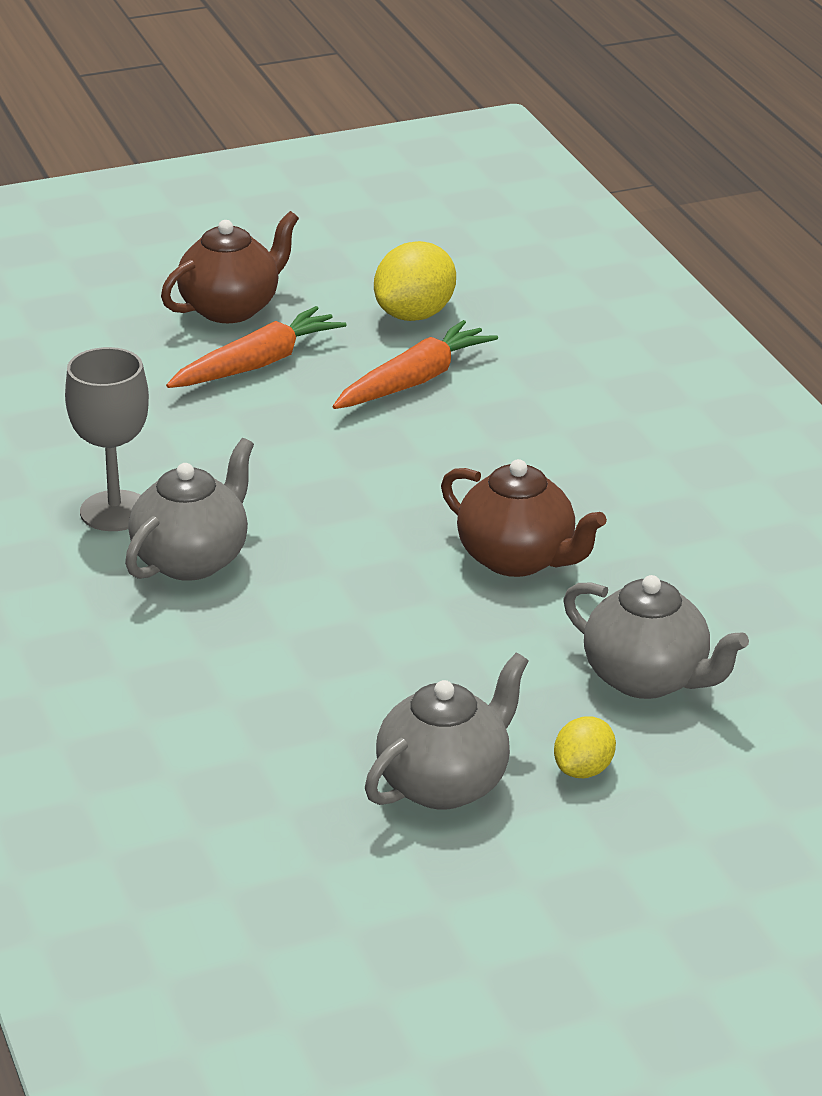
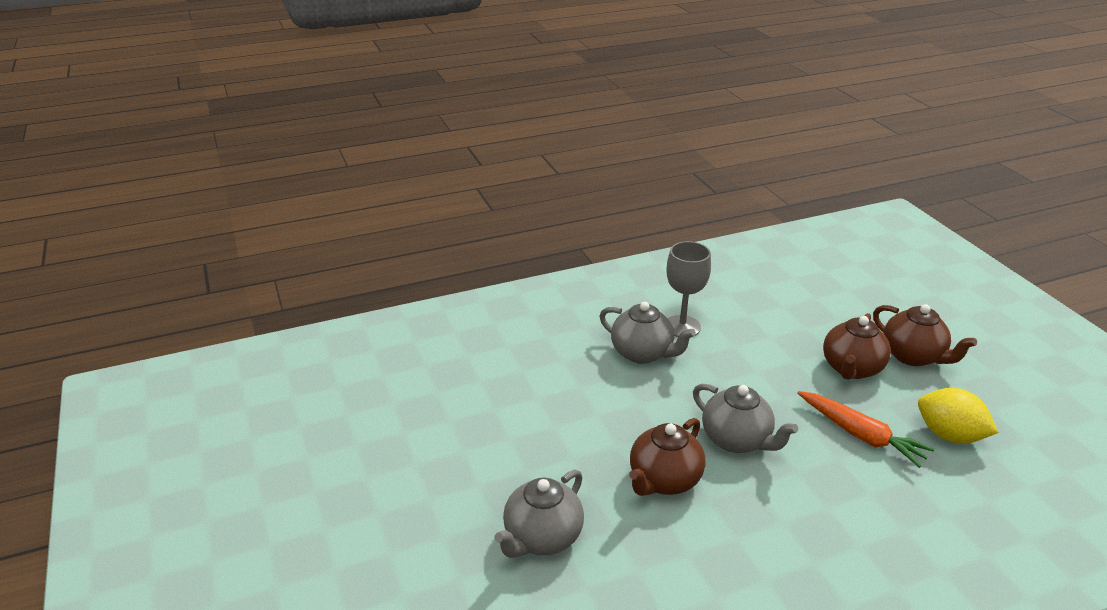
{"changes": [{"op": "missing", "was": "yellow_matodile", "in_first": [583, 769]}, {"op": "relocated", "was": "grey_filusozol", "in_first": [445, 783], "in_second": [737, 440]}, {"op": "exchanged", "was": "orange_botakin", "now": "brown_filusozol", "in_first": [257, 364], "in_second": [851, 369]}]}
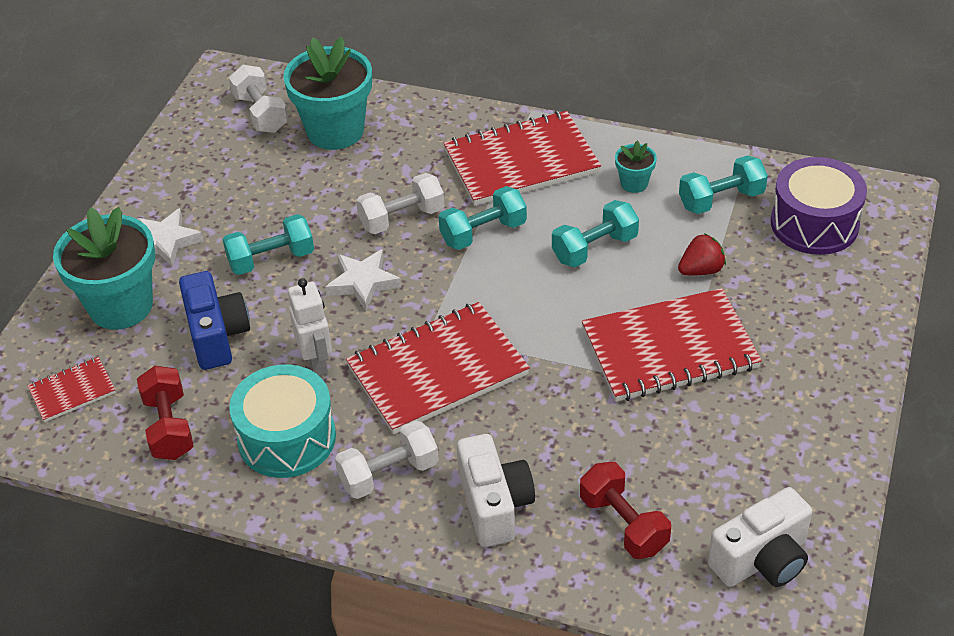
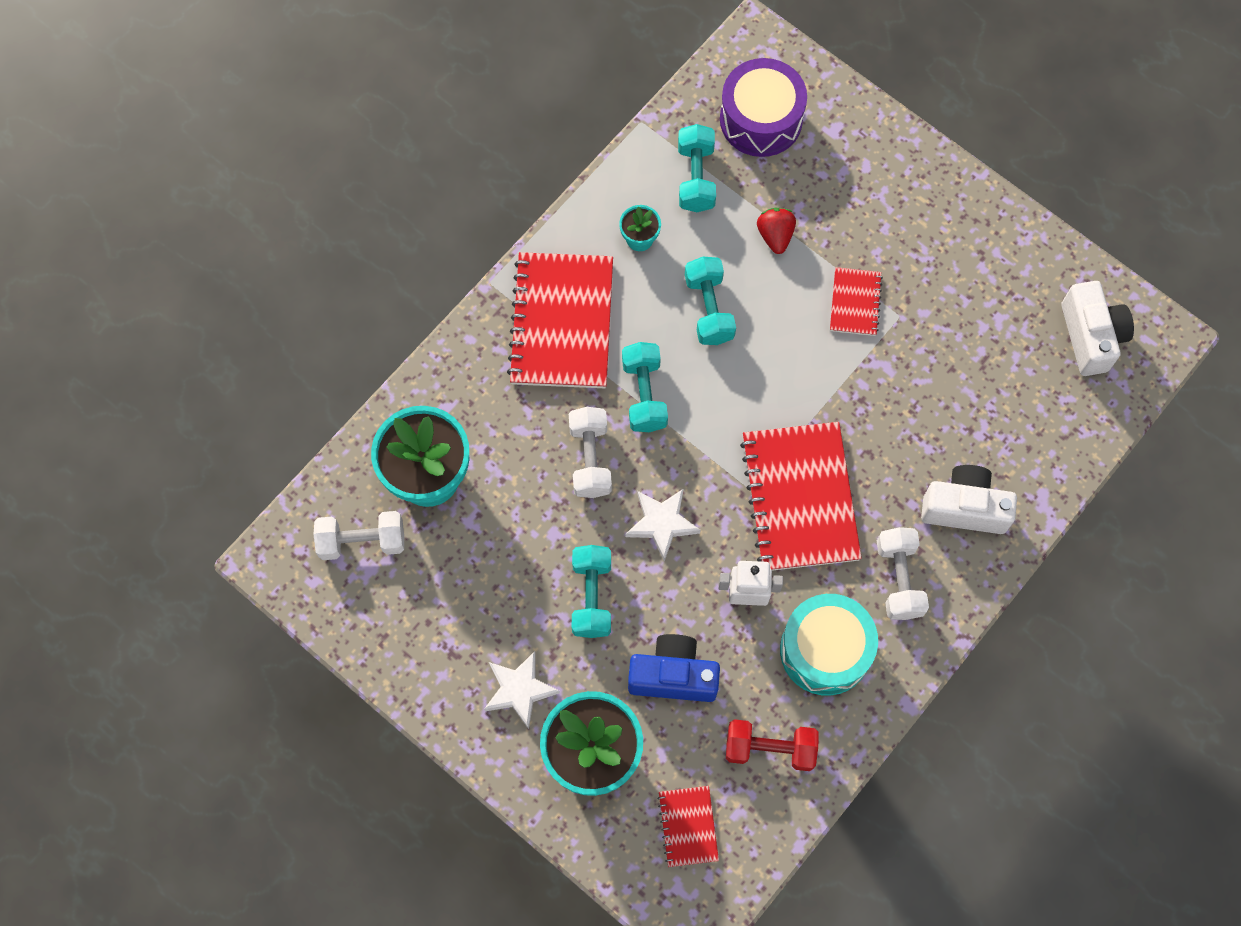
{"changes": [{"op": "missing", "was": "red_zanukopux", "in_first": [623, 524]}, {"op": "size", "was": "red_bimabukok", "in_first": [669, 349], "in_second": [855, 302], "ratio": 0.49}]}
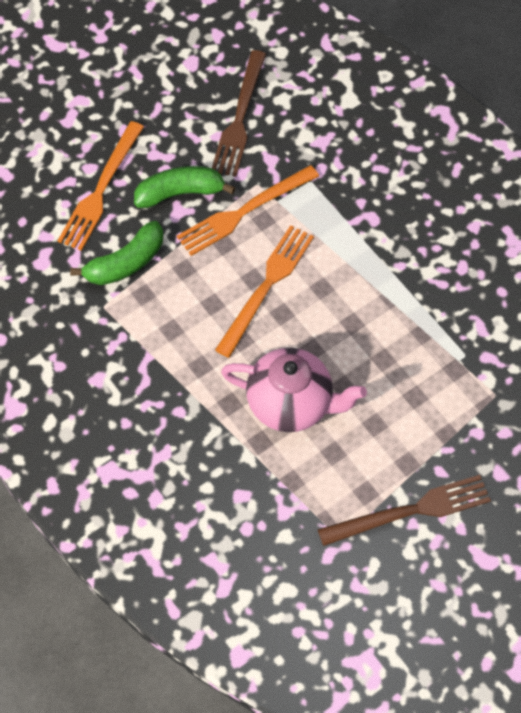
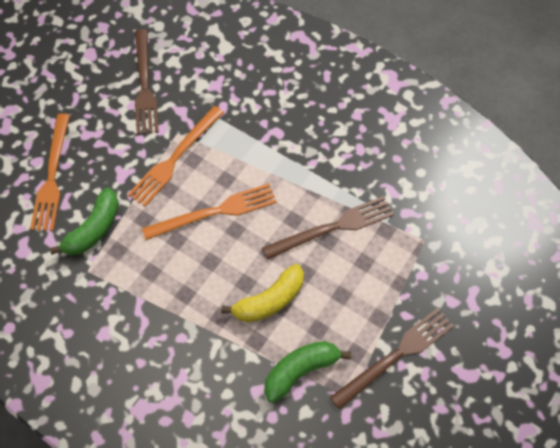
{"changes": [{"op": "appeared", "now": "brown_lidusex", "in_second": [333, 228]}, {"op": "relocated", "was": "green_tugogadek", "in_first": [180, 193], "in_second": [300, 371]}, {"op": "exchanged", "was": "pink_filusozol", "now": "yellow_tugogadek", "in_first": [291, 404], "in_second": [269, 300]}, {"op": "spun", "was": "orange_lidusex", "in_first": [266, 286], "in_second": [215, 212], "clockwise": 60}]}
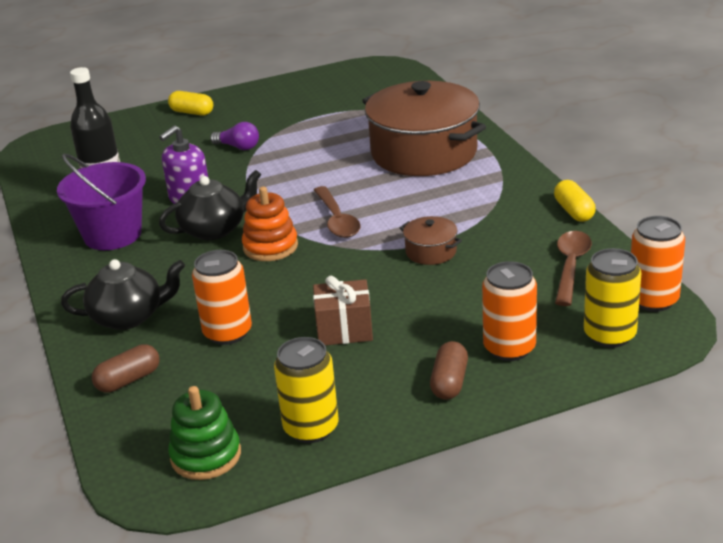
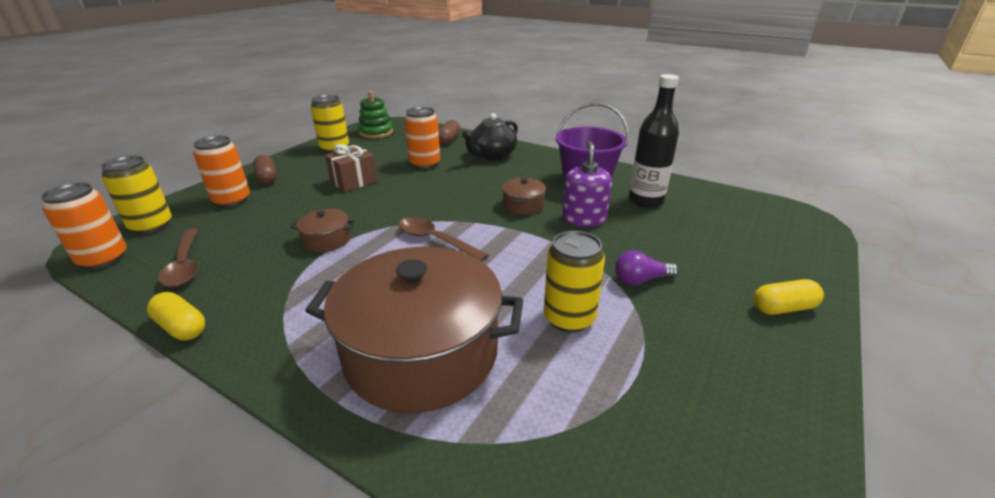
{"changes": [{"op": "missing", "was": "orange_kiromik", "in_first": [270, 247]}, {"op": "appeared", "now": "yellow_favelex", "in_second": [569, 318]}, {"op": "exchanged", "was": "black_filusozol", "now": "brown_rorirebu", "in_first": [214, 229], "in_second": [523, 205]}]}
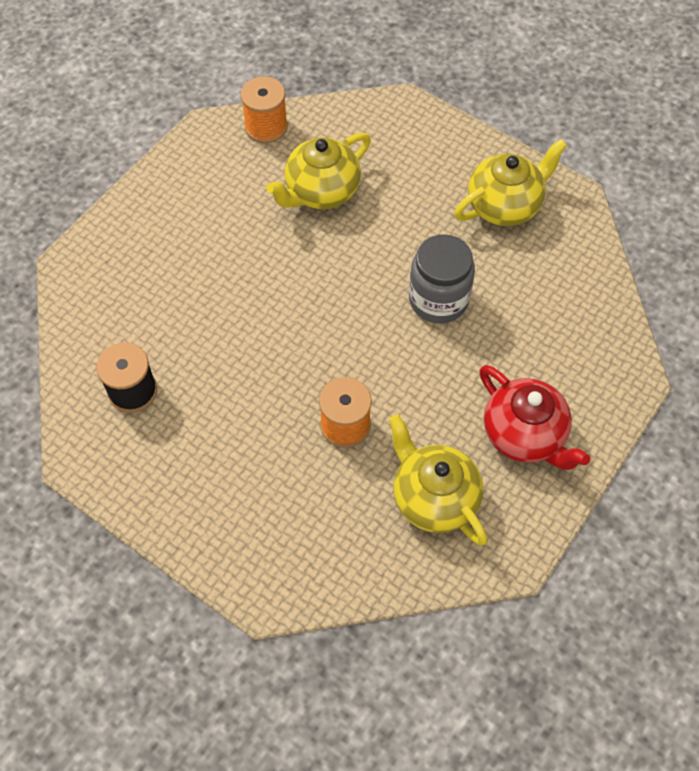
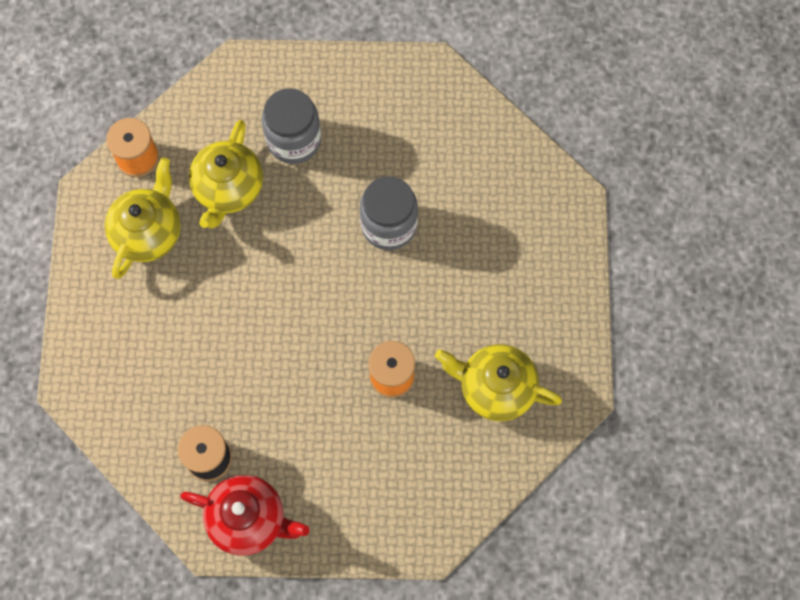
{"changes": [{"op": "appeared", "now": "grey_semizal", "in_second": [294, 140]}, {"op": "relocated", "was": "yellow_filusozol", "in_first": [505, 205], "in_second": [148, 232]}, {"op": "relocated", "was": "red_filusozol", "in_first": [525, 435], "in_second": [249, 519]}]}
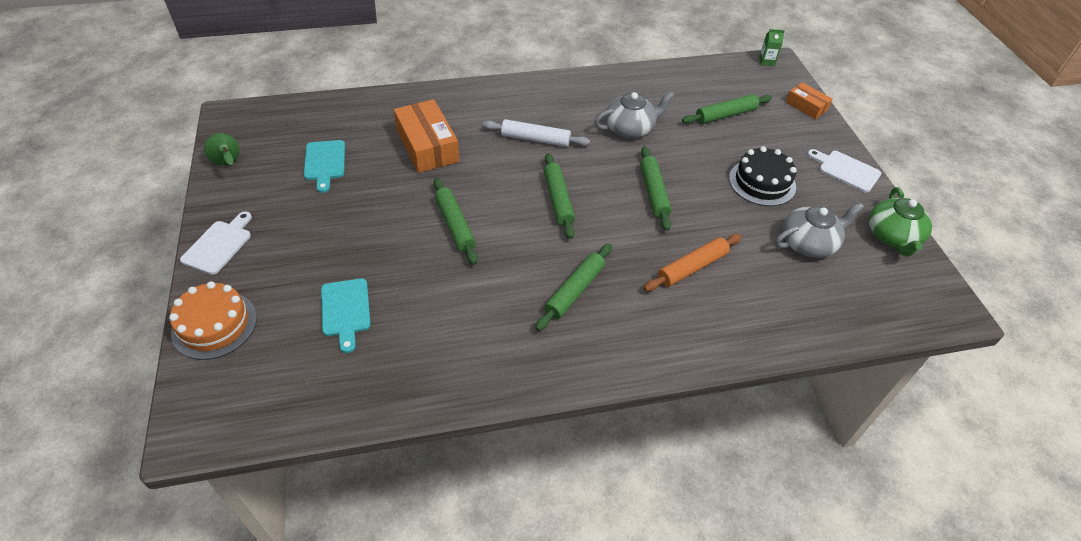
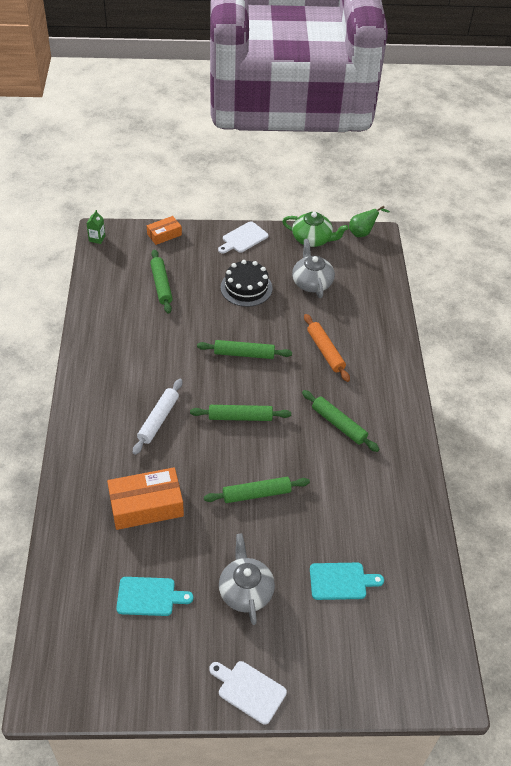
{"changes": [{"op": "missing", "was": "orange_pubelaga", "in_first": [214, 325]}, {"op": "relocated", "was": "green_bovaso", "in_first": [228, 164], "in_second": [363, 233]}, {"op": "relocated", "was": "grey_filusozol", "in_first": [630, 128], "in_second": [245, 591]}]}
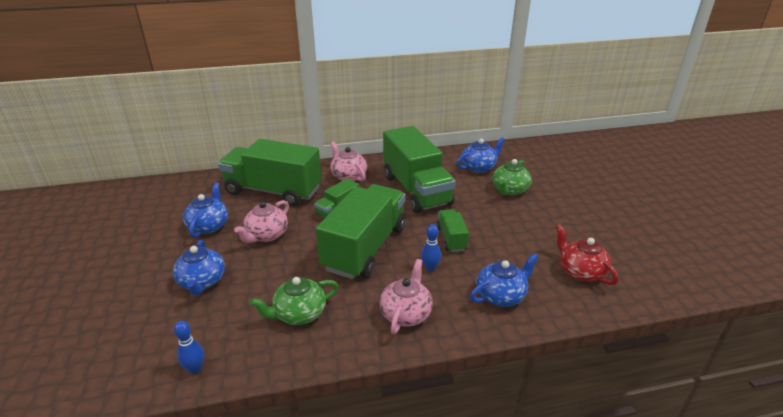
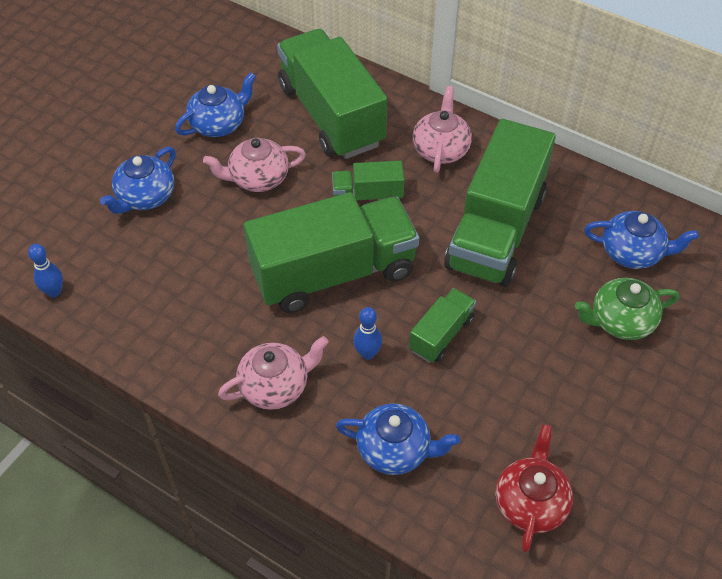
{"changes": [{"op": "missing", "was": "green_filusozol", "in_first": [299, 314]}]}
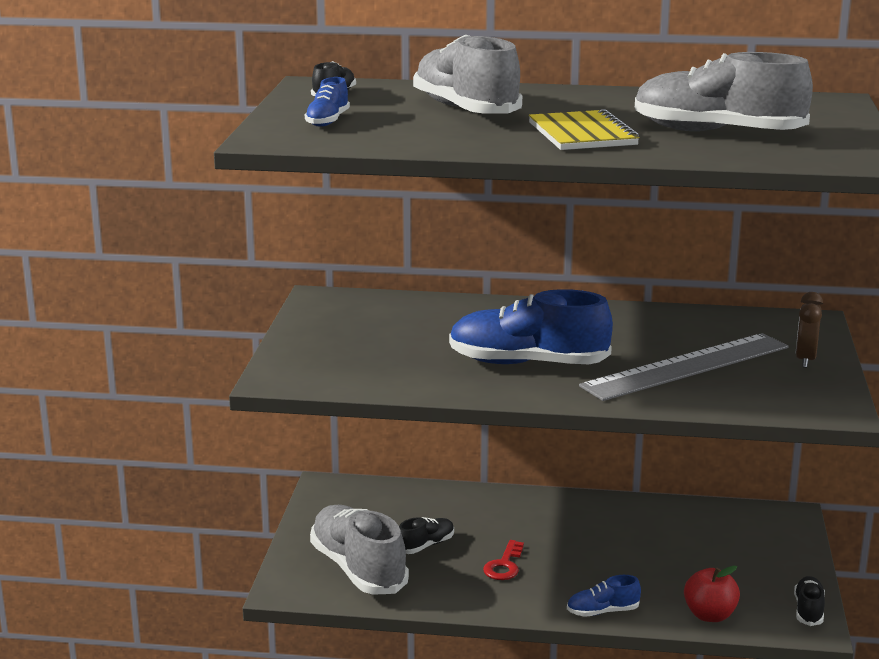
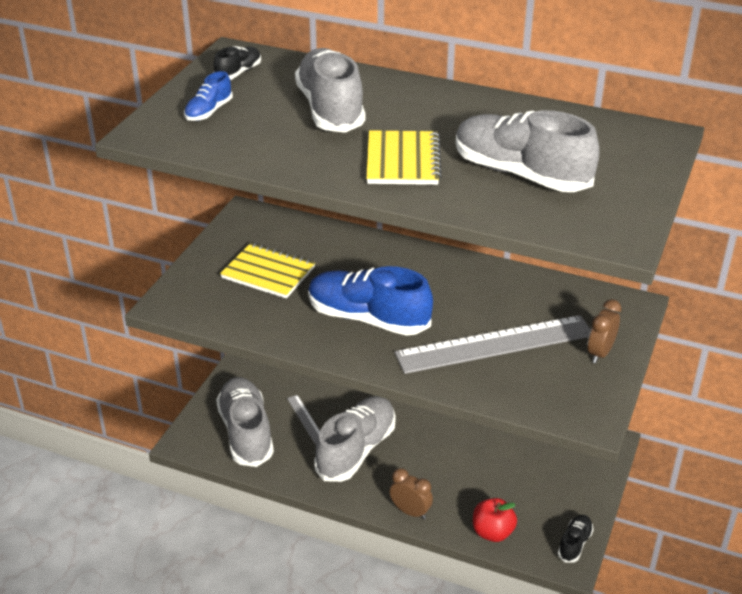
{"changes": [{"op": "appeared", "now": "yellow_bimabukok", "in_second": [268, 273]}, {"op": "exchanged", "was": "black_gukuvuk", "now": "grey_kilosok", "in_first": [426, 545], "in_second": [306, 419]}, {"op": "exchanged", "was": "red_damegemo", "now": "grey_gukuvuk", "in_first": [504, 565], "in_second": [356, 450]}, {"op": "exchanged", "was": "blue_gukuvuk", "now": "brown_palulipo", "in_first": [602, 611], "in_second": [410, 511]}]}
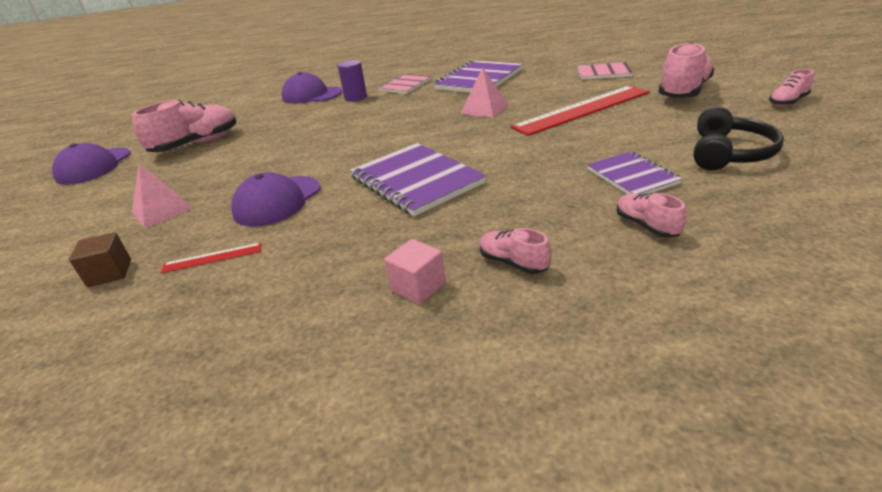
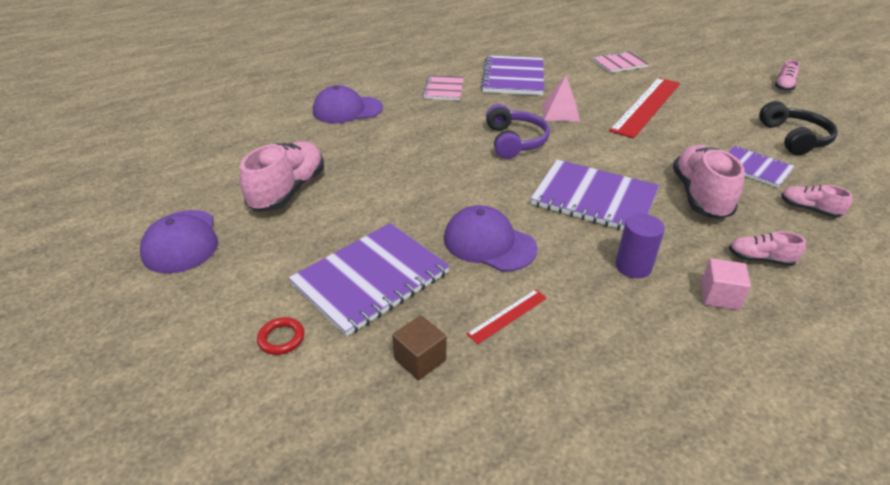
{"changes": [{"op": "appeared", "now": "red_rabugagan", "in_second": [281, 338]}, {"op": "appeared", "now": "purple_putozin", "in_second": [515, 141]}, {"op": "relocated", "was": "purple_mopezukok", "in_first": [356, 98], "in_second": [633, 266]}, {"op": "relocated", "was": "pink_gukuvuk", "in_first": [683, 92], "in_second": [700, 196]}, {"op": "exchanged", "was": "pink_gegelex", "now": "purple_bimabukok", "in_first": [161, 210], "in_second": [370, 279]}, {"op": "spun", "was": "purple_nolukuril", "in_first": [277, 201], "in_second": [489, 243], "clockwise": 120}]}
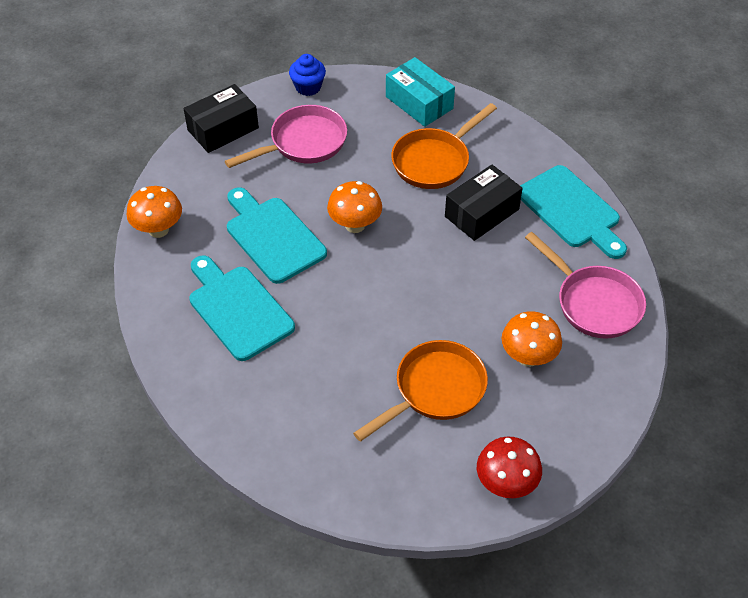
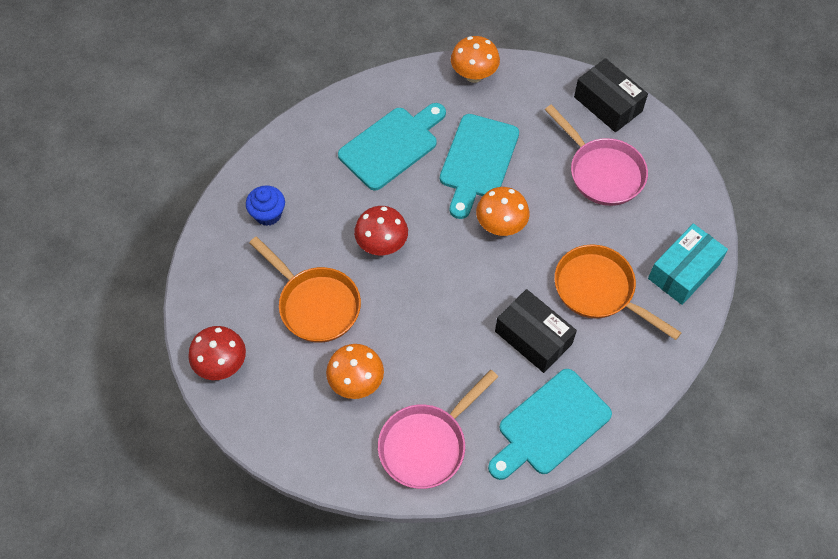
{"changes": [{"op": "appeared", "now": "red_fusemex", "in_second": [382, 245]}, {"op": "relocated", "was": "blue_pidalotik", "in_first": [308, 87], "in_second": [268, 214]}, {"op": "spun", "was": "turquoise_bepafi", "in_first": [272, 236], "in_second": [477, 161], "clockwise": 150}]}
